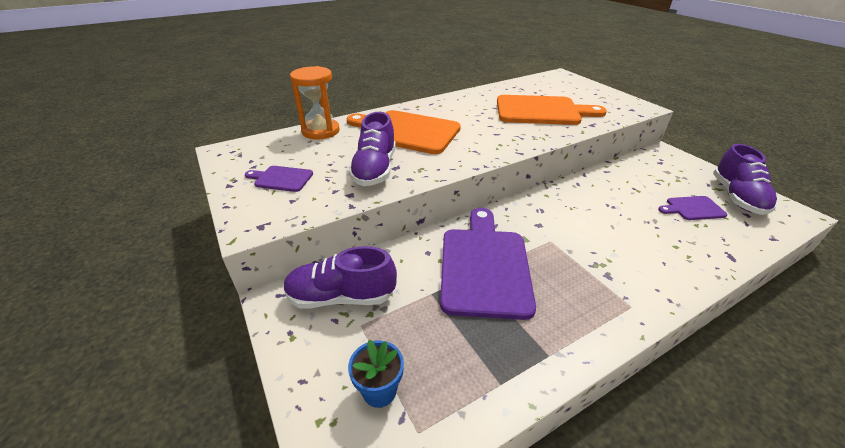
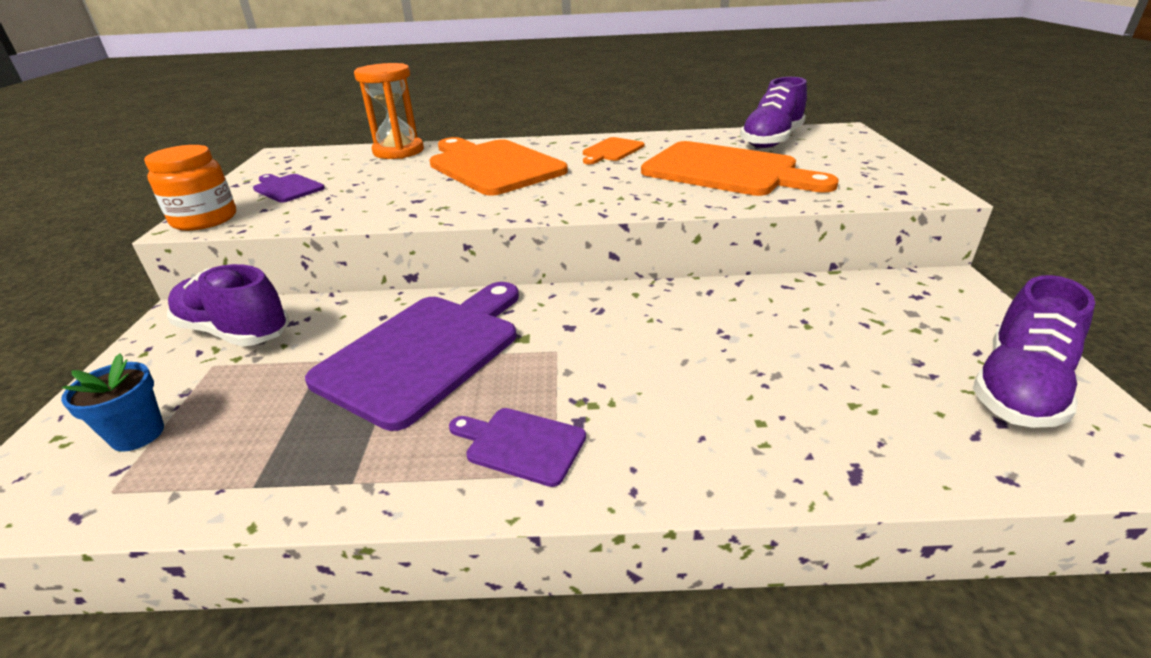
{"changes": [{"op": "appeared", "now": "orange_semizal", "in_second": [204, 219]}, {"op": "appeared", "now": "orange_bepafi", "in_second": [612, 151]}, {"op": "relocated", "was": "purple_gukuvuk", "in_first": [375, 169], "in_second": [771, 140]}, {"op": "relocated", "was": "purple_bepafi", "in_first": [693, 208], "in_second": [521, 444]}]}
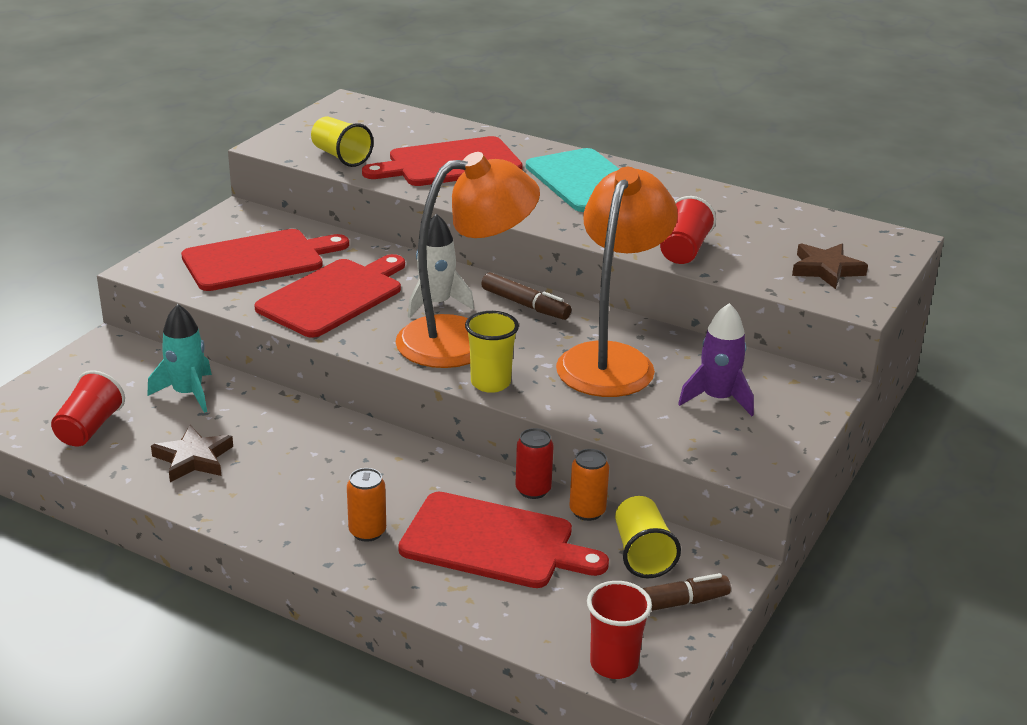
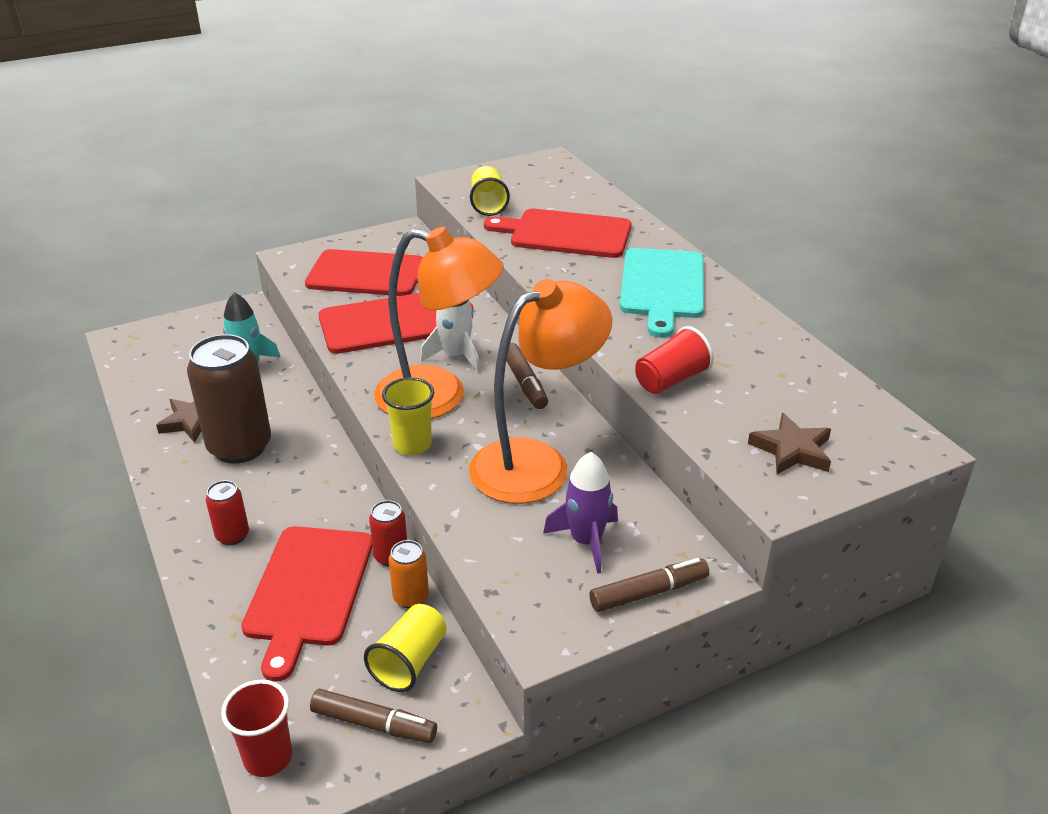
{"changes": [{"op": "missing", "was": "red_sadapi", "in_first": [89, 428]}, {"op": "appeared", "now": "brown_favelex", "in_second": [240, 447]}, {"op": "appeared", "now": "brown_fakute", "in_second": [648, 592]}, {"op": "colour", "was": "orange_favelex", "now": "red_favelex", "in_first": [367, 532], "in_second": [232, 535]}, {"op": "spun", "was": "red_bepafi", "in_first": [493, 542], "in_second": [308, 590], "clockwise": 45}]}
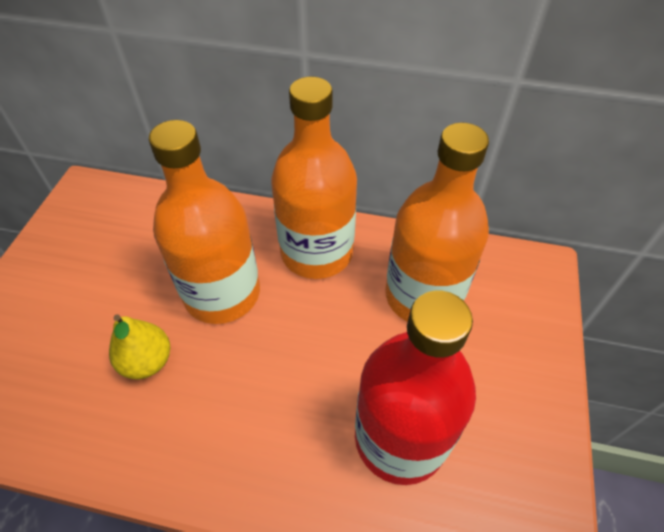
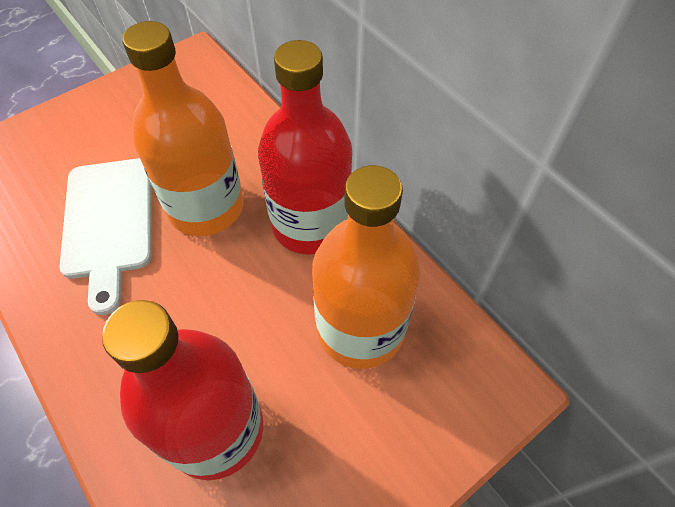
{"changes": [{"op": "exchanged", "was": "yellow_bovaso", "now": "white_bepafi", "in_first": [147, 361], "in_second": [109, 223]}, {"op": "colour", "was": "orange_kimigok", "now": "red_kimigok", "in_first": [316, 252], "in_second": [310, 224]}]}
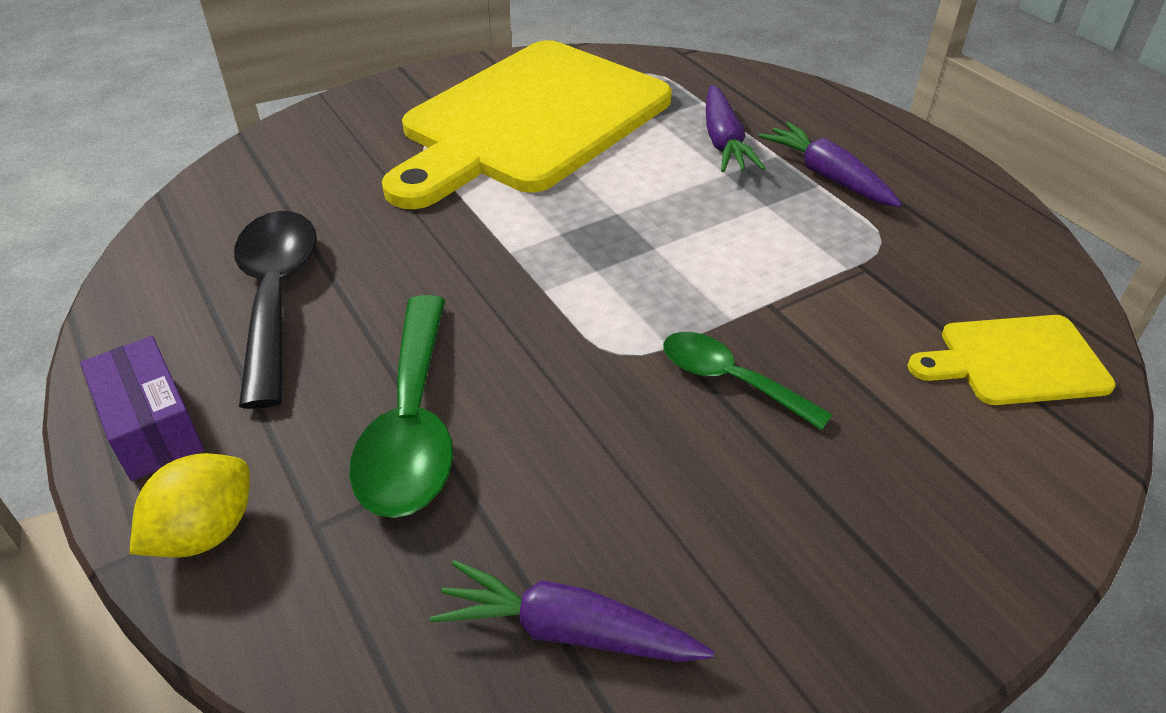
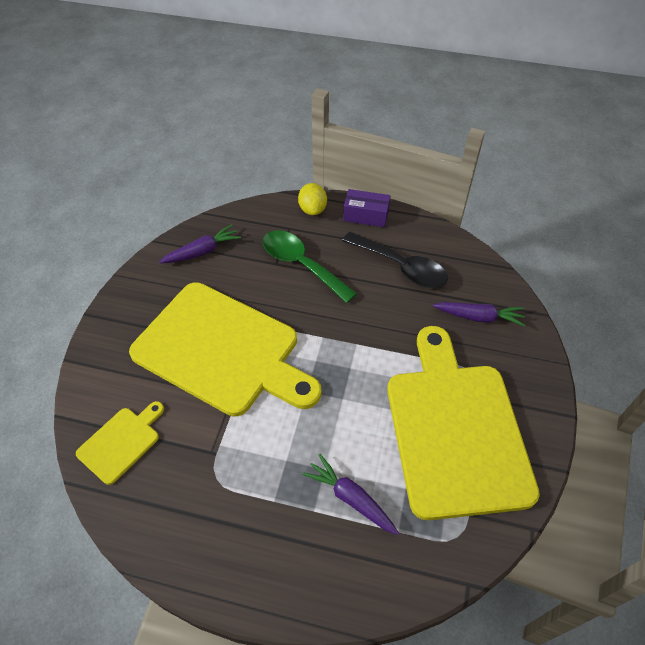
{"changes": [{"op": "relocated", "was": "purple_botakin", "in_first": [827, 176], "in_second": [479, 317]}, {"op": "exchanged", "was": "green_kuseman", "now": "yellow_bepafi", "in_first": [730, 380], "in_second": [222, 350]}]}
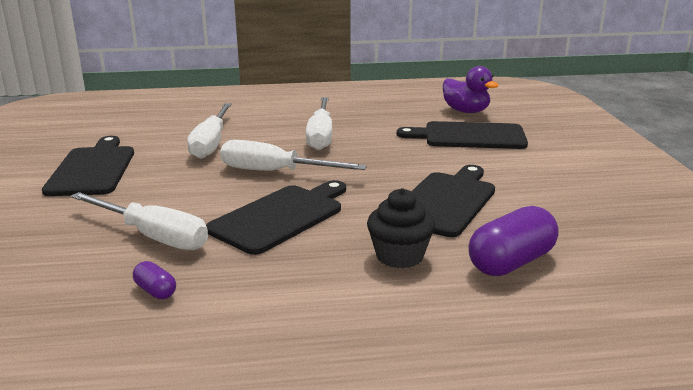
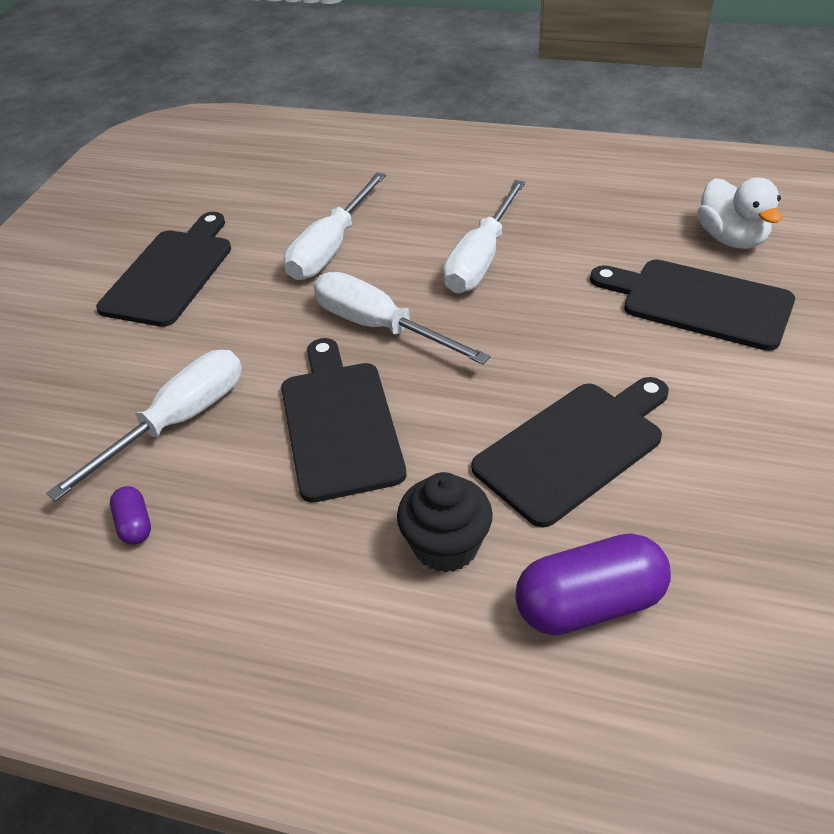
{"changes": [{"op": "colour", "was": "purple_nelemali", "now": "white_nelemali", "in_first": [466, 111], "in_second": [731, 239]}, {"op": "spun", "was": "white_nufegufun", "in_first": [153, 236], "in_second": [177, 422], "clockwise": -105}, {"op": "spun", "was": "black_bepafi", "in_first": [280, 217], "in_second": [339, 423], "clockwise": -75}]}
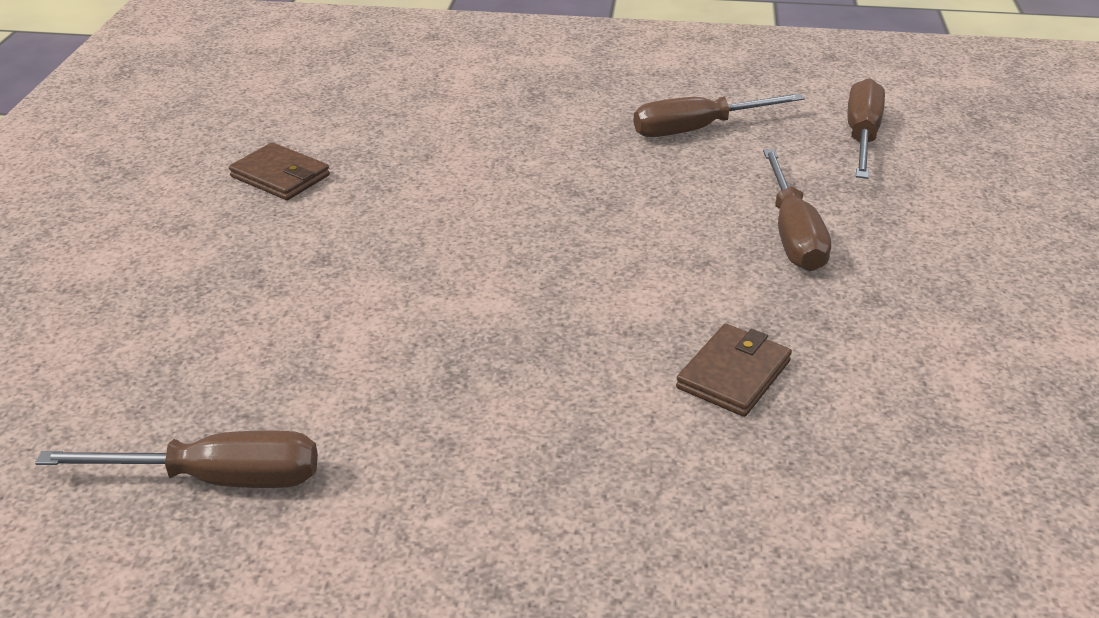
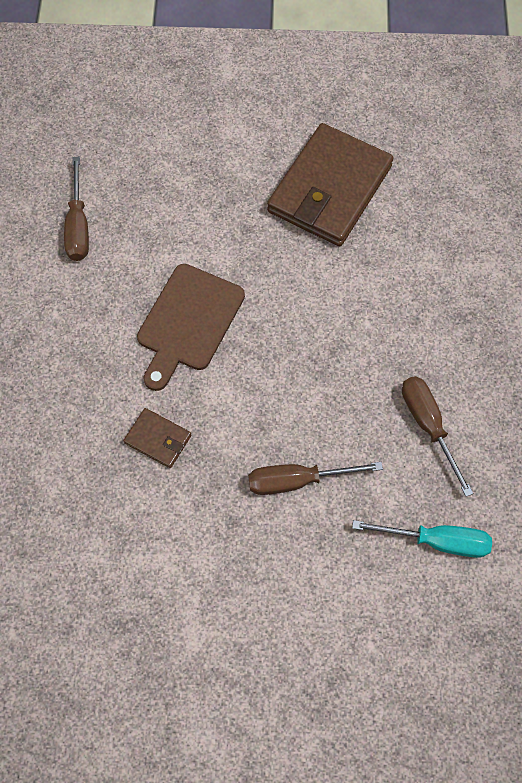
{"changes": [{"op": "appeared", "now": "brown_bepafi", "in_second": [188, 322]}, {"op": "colour", "was": "brown_nufegufun", "now": "turquoise_nufegufun", "in_first": [861, 136], "in_second": [436, 541]}, {"op": "size", "was": "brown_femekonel", "in_first": [280, 176], "in_second": [329, 189], "ratio": 2.29}]}
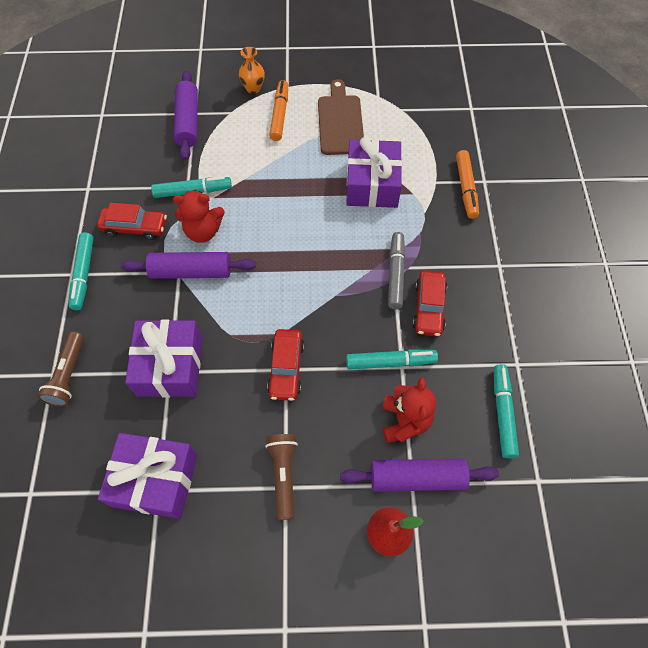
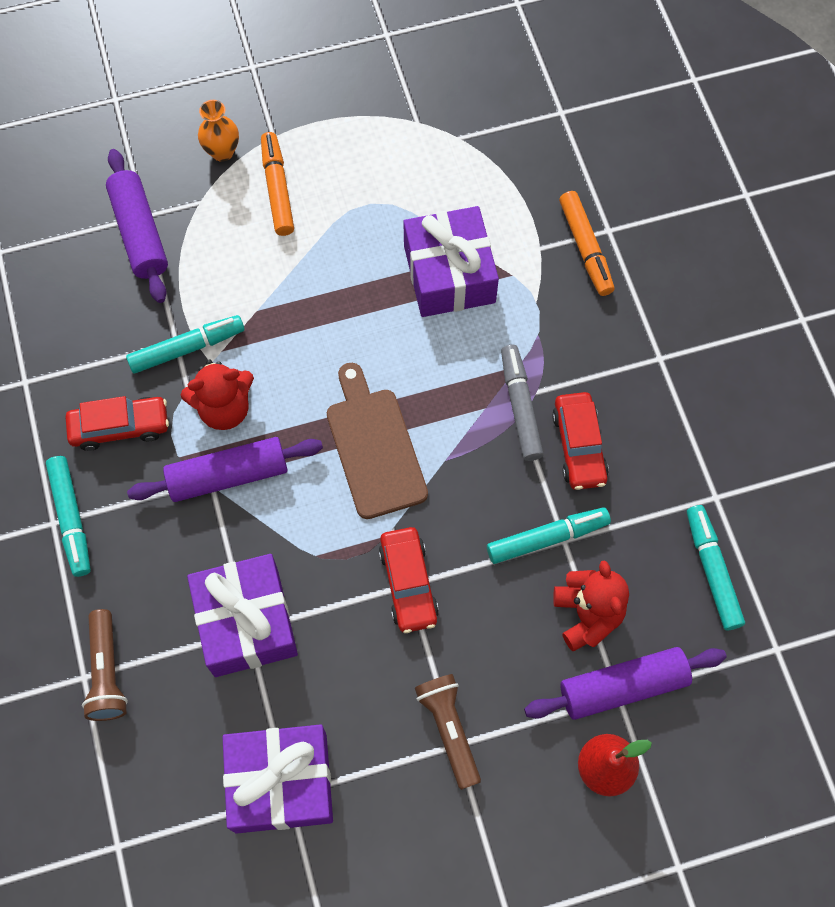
{"changes": [{"op": "relocated", "was": "brown_bepafi", "in_first": [340, 122], "in_second": [374, 447]}]}
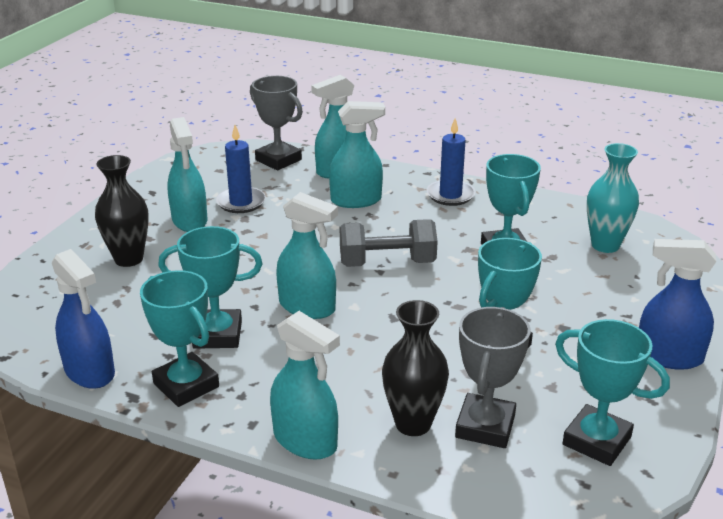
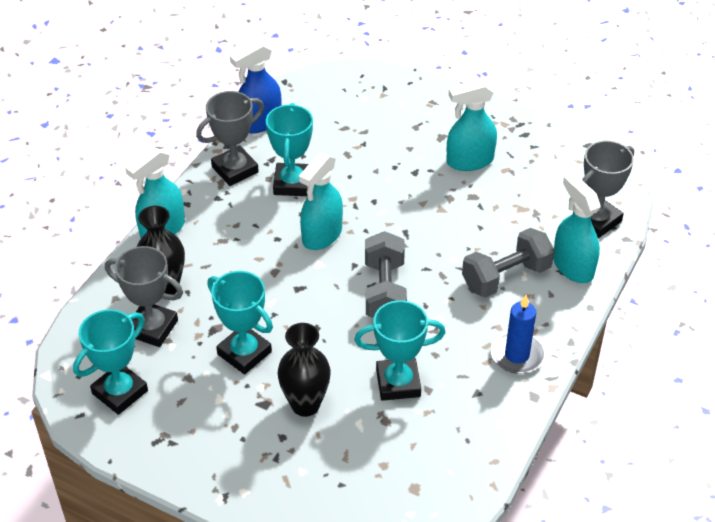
{"changes": [{"op": "missing", "was": "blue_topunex", "in_first": [241, 202]}, {"op": "missing", "was": "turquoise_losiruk", "in_first": [605, 245]}, {"op": "missing", "was": "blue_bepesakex", "in_first": [668, 357]}, {"op": "relocated", "was": "black_losiruk", "in_first": [128, 259], "in_second": [305, 405]}, {"op": "exchanged", "was": "turquoise_bepesakex", "now": "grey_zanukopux", "in_first": [356, 200], "in_second": [506, 277]}, {"op": "colour", "was": "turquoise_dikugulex", "now": "grey_dikugulex", "in_first": [186, 385], "in_second": [235, 170]}]}
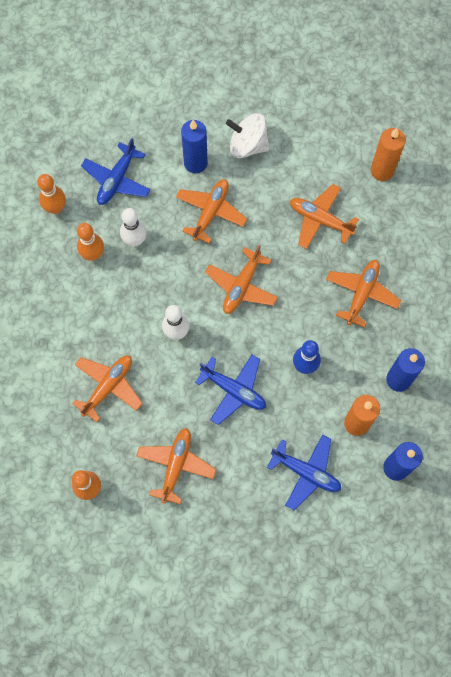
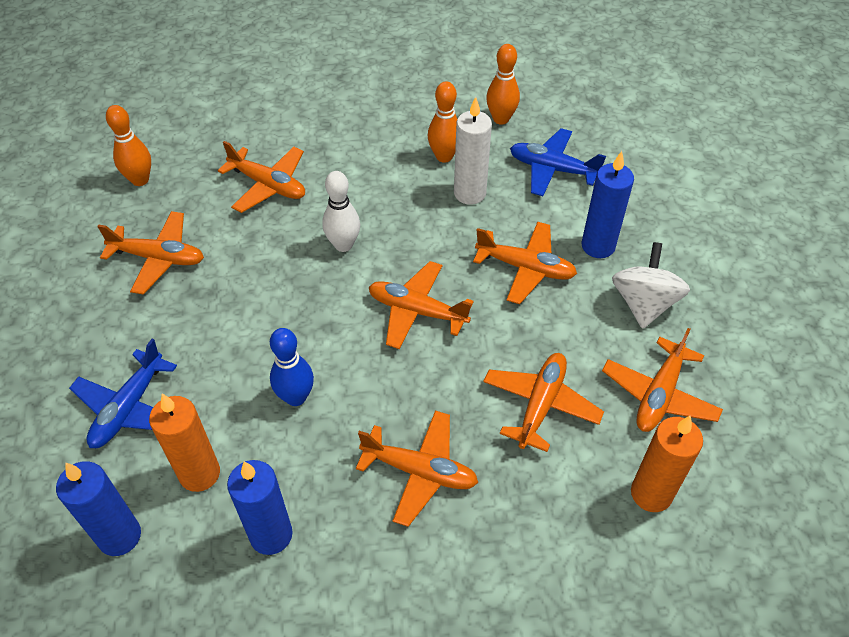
{"changes": [{"op": "missing", "was": "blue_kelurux", "in_first": [234, 390]}, {"op": "appeared", "now": "orange_kelurux", "in_second": [659, 394]}, {"op": "exchanged", "was": "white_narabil", "now": "white_topunex", "in_first": [135, 240], "in_second": [469, 193]}]}
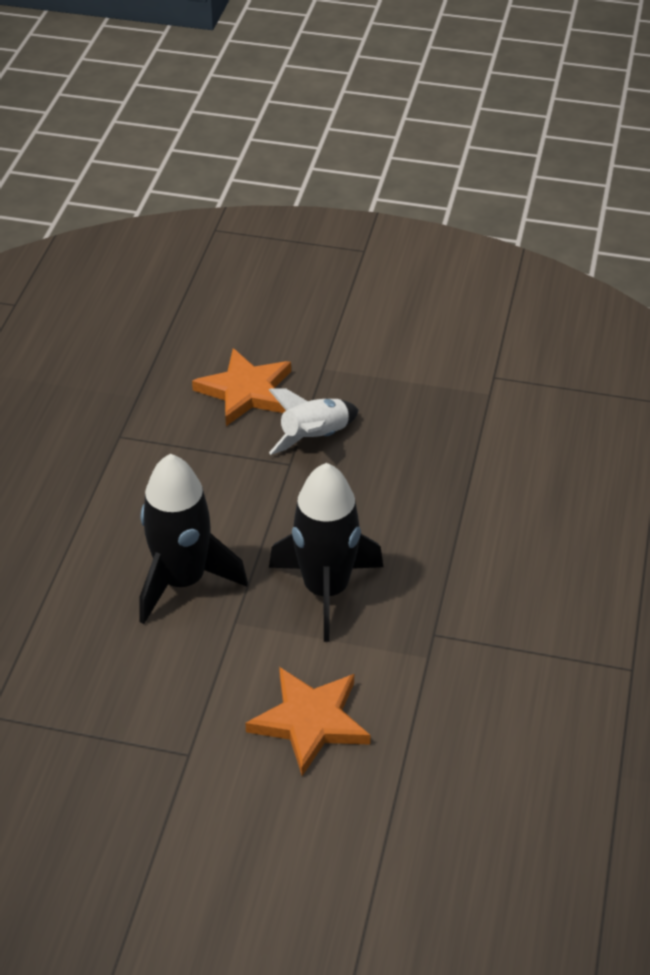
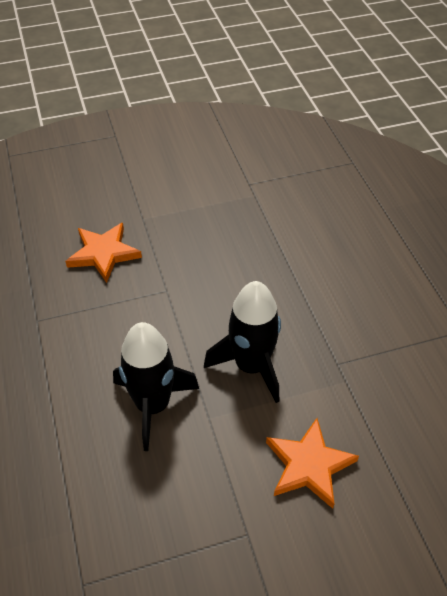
{"changes": [{"op": "missing", "was": "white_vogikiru", "in_first": [315, 437]}]}
